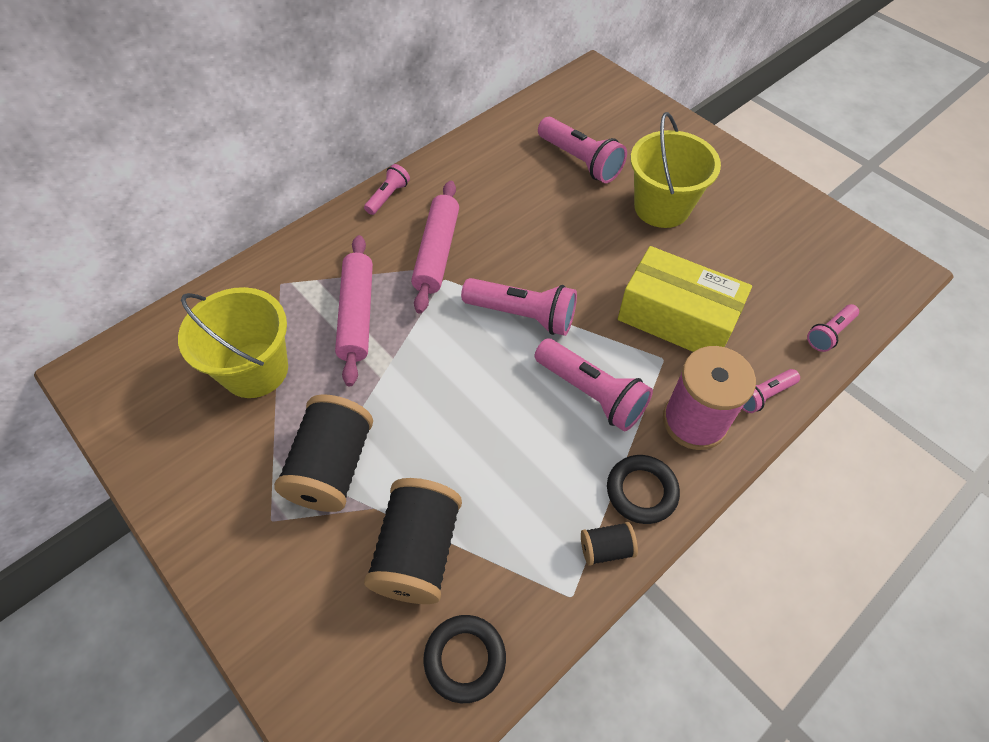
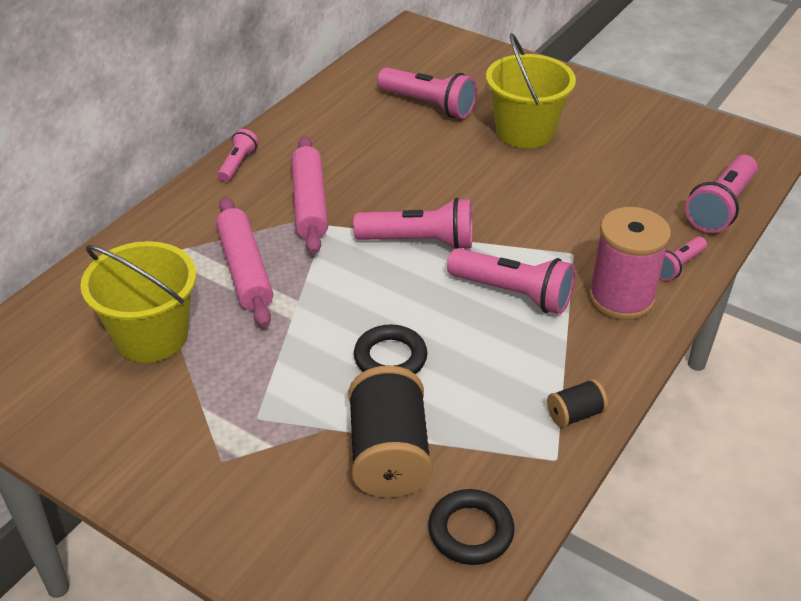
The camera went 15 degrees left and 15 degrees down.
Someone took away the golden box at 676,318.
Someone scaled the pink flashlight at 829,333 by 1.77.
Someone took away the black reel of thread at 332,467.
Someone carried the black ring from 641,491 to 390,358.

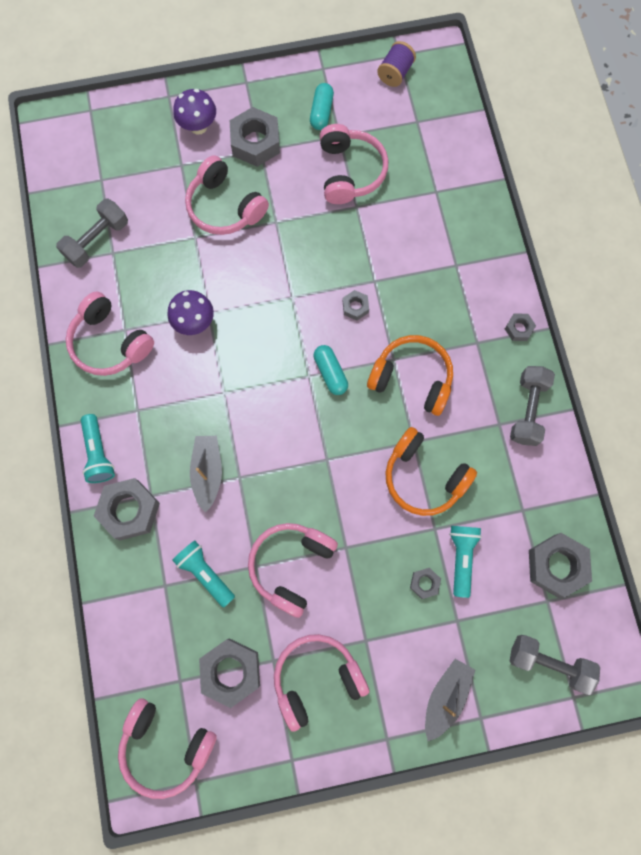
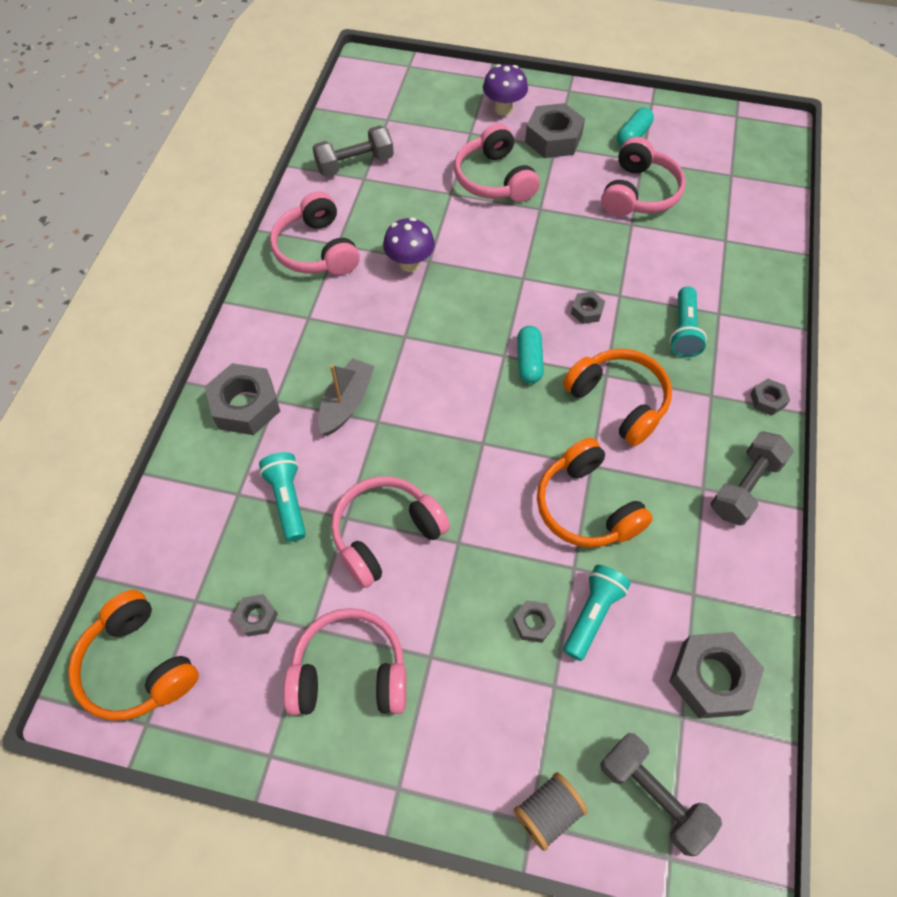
The camera went 25 degrees right and 15 degrees down.
Someone took away the royal purple reel of thread at 395,73.
Someone carried the teal flashlight from 98,453 to 683,331.
Someone scaled the gray hexagon nut at 231,671 by 0.50.
Someone took away the gray toy boat at 445,697.
Someone repainted the pink over-ear headphones at 166,746, which became the orange over-ear headphones at 138,665.
Someone put down the gray reel of thread at 547,812.

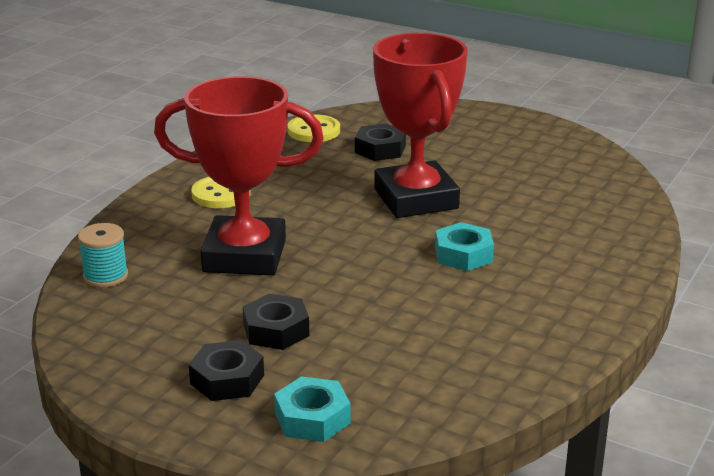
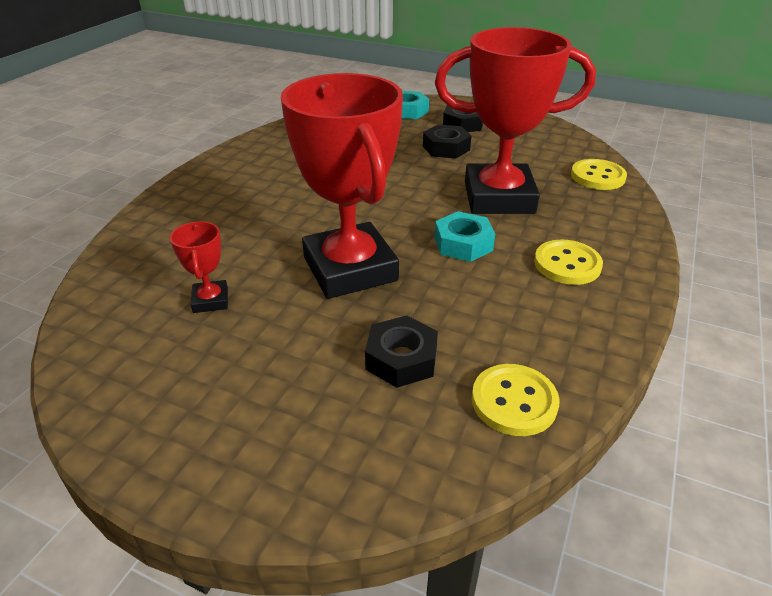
The camera went 175 degrees right and 10 degrees up.
Someone carried the teal hexagon nut from 463,255 to 463,244.
Someone swapped the teal reel of thread at 105,276 for the golden shirt button at 597,176.
Someone put down the scarlet trophy at 210,300.

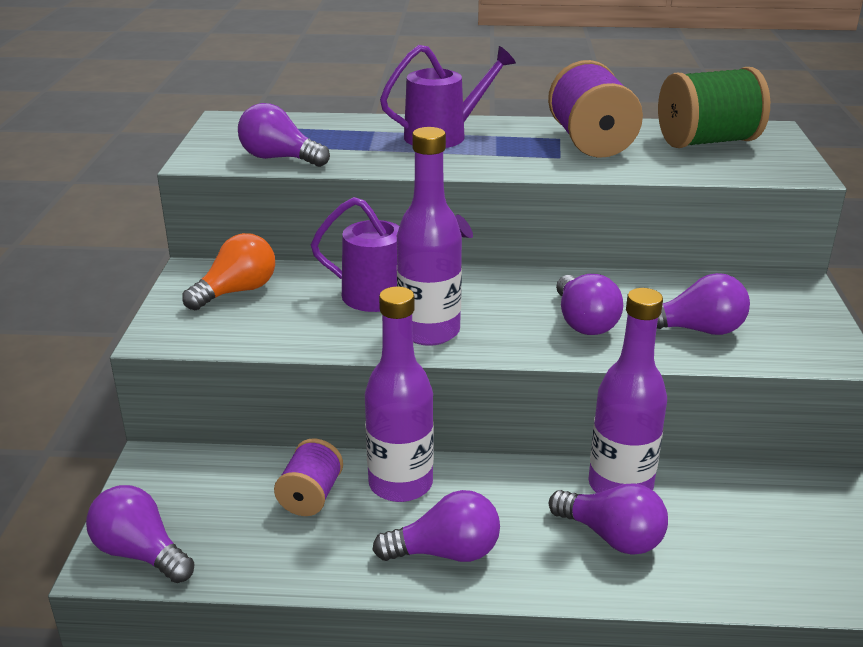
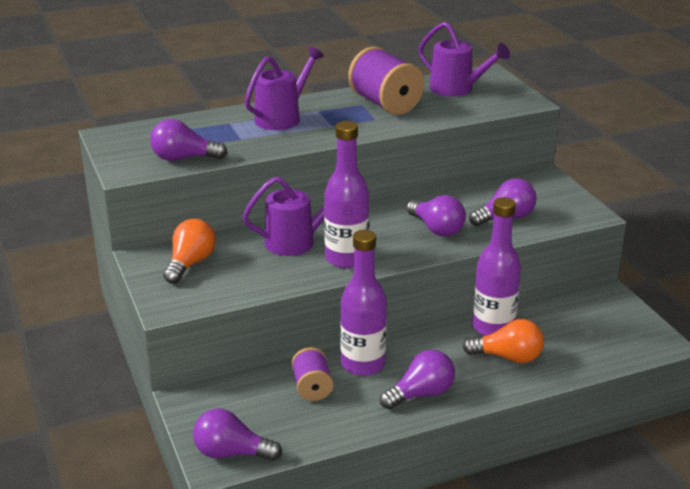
The camera went 25 degrees left and 0 degrees up.
Someone swapped the leaf-green reel of thread at 707,142 for the royal purple sprinkling can at 457,89.
Someone repainted the royal purple bulb at 612,537, which became the orange bulb at 508,357.

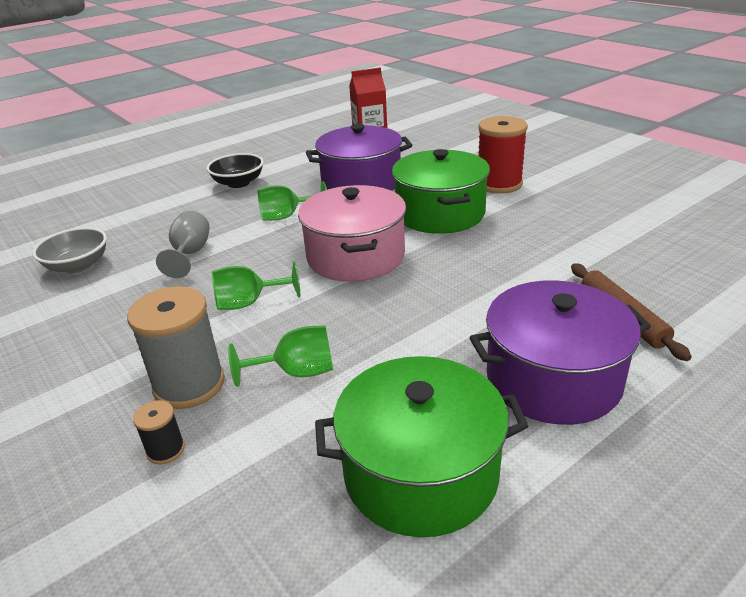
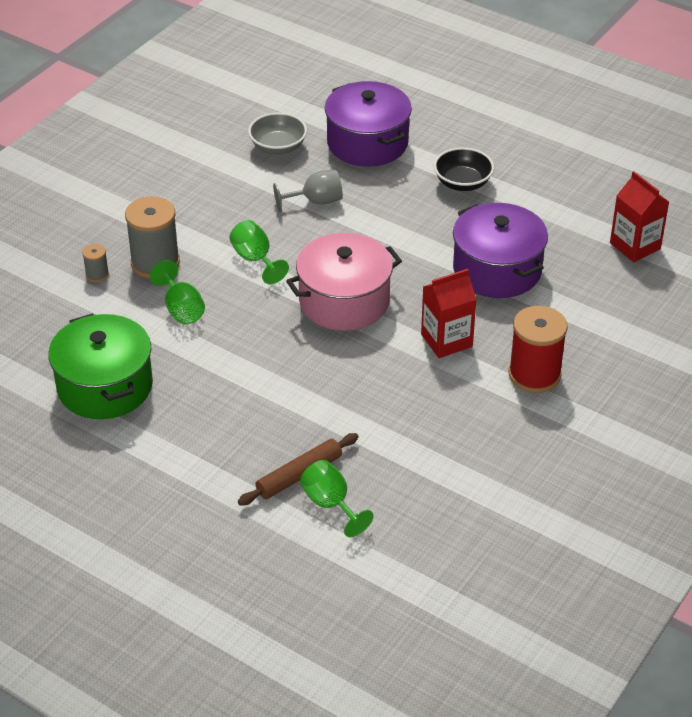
The camera went 70 degrees right and 10 degrees up.
Someone swapped the leaf-green pot at 440,213 for the scarlet juice carton at 446,340.
Someone carried the leaf-green goblet from 286,216 to 330,504.
Someone carried the royal purple pot from 553,378 to 367,143.
Someone repainted the black reel of thread at 165,450, which became the gray reel of thread at 97,274.

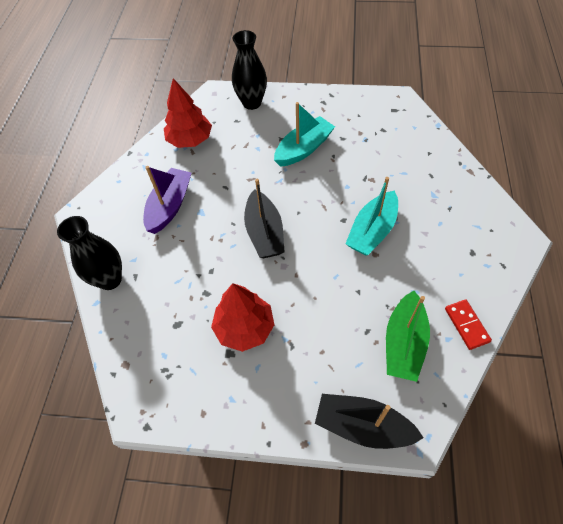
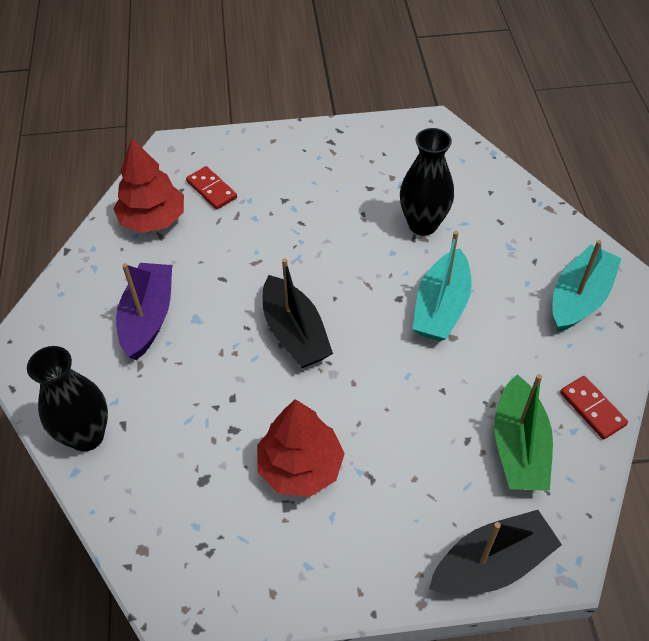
The camera went 15 degrees left and 5 degrees down.
Someone carried the black flower vase from 252,103 to 423,224.
Someone carried the teal toy boat from 303,149 to 579,298.
Someone rotated the black toy boat at 362,425 by 150 degrees clockwise.
Someone put down the scarlet domino tile at 212,189.

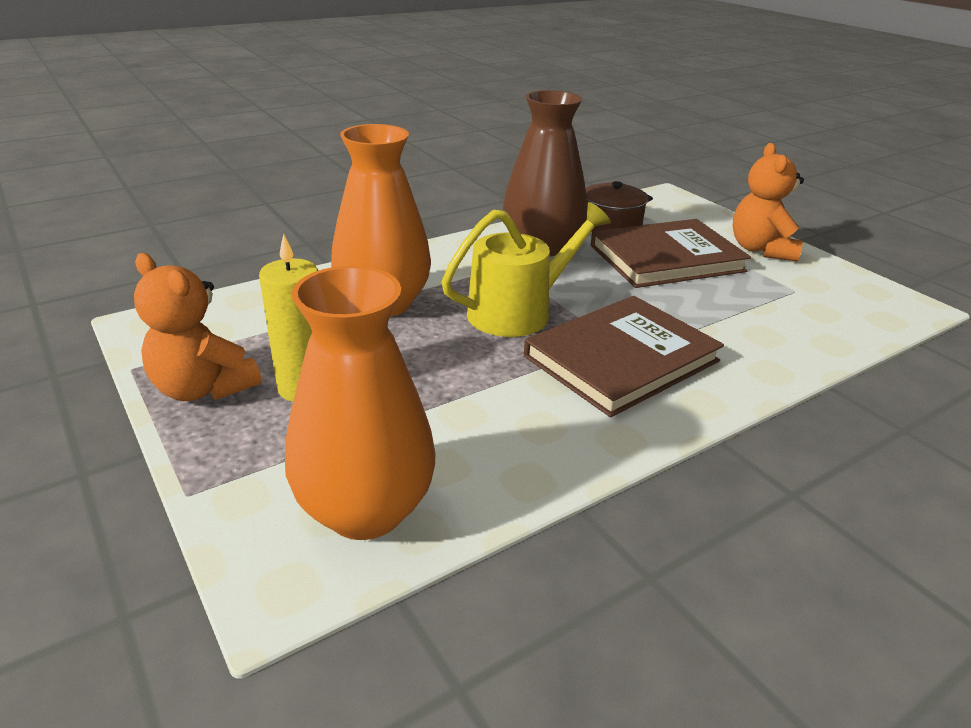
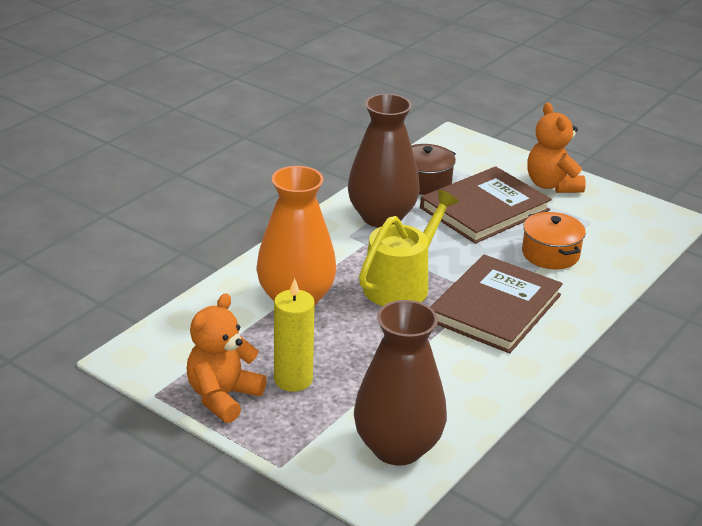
The camera went 20 degrees left and 0 degrees up.
Someone rotated the orange stuffed bear at 203,388 by 105 degrees clockwise.
Someone repainted the orange flower vase at 365,510, which became the brown flower vase at 397,448.
Someone put down the orange pot at 550,254.

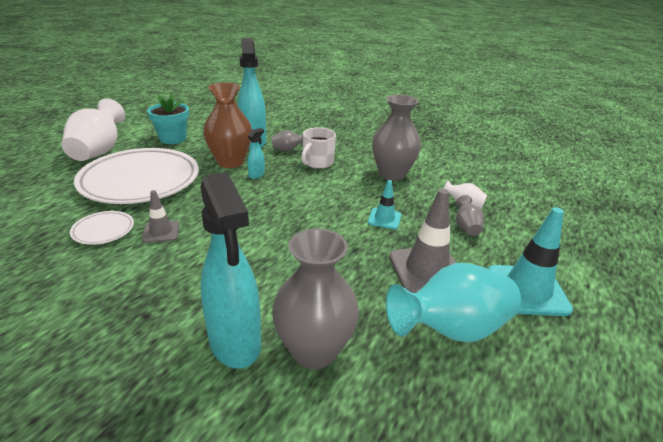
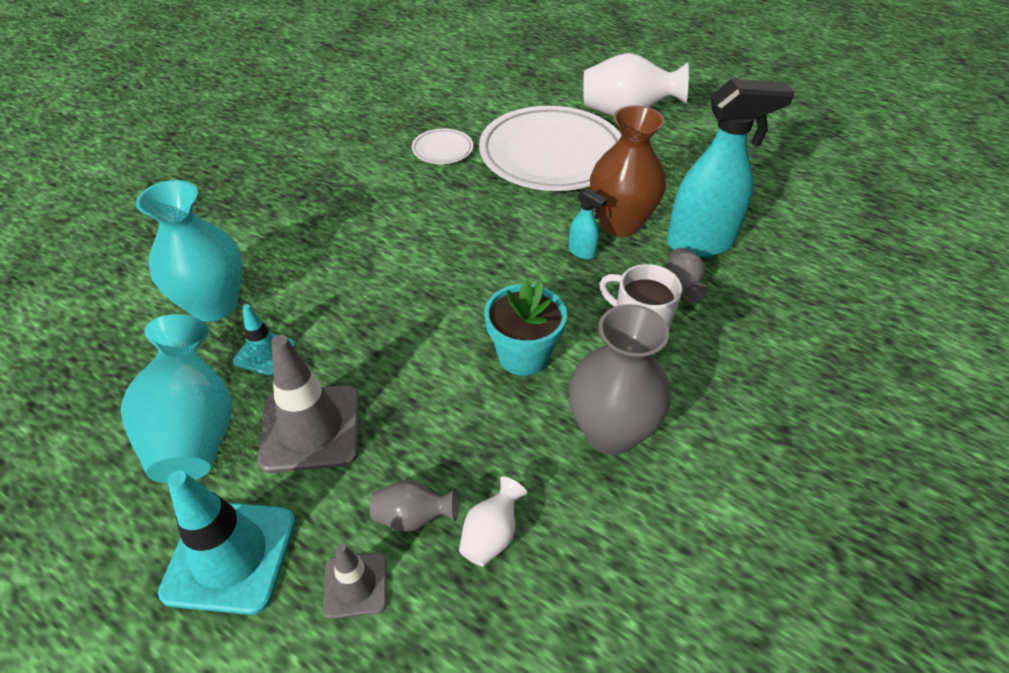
The camera went 95 degrees right and 15 degrees up.
Someone carried the teal plant pot from 172,139 to 523,355.
Someone took away the teal spray bottle at 235,343.
Someone carried the teal road cone from 384,219 to 264,353.
Someone carried the gray road cone from 161,232 to 355,585.
Someone repainted the gray flower vase at 314,350, which became the teal flower vase at 214,305.

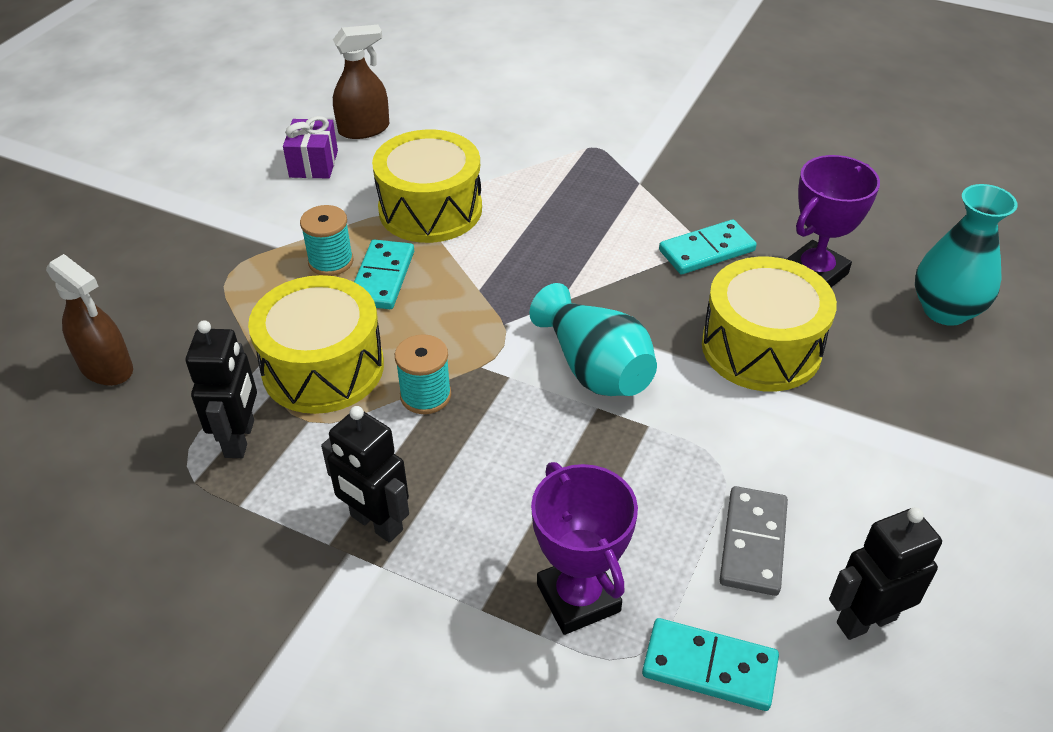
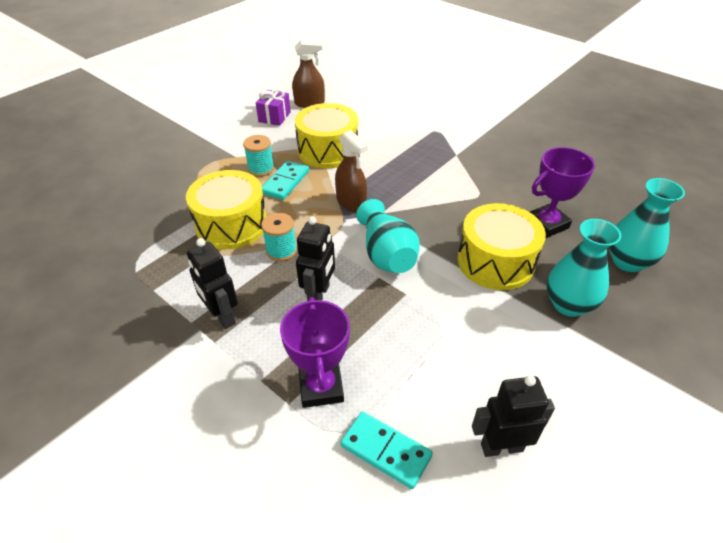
The camera went 15 degrees right and 0 degrees up.
Someone took away the teal domino tile at 707,251.
Someone carried the brown spray bottle from 107,368 to 351,202.
Someone carried the black robot figure from 240,439 to 319,295.
Someone took away the gray domino tile at 753,543.
Someone put down the teal flower vase at 568,304.

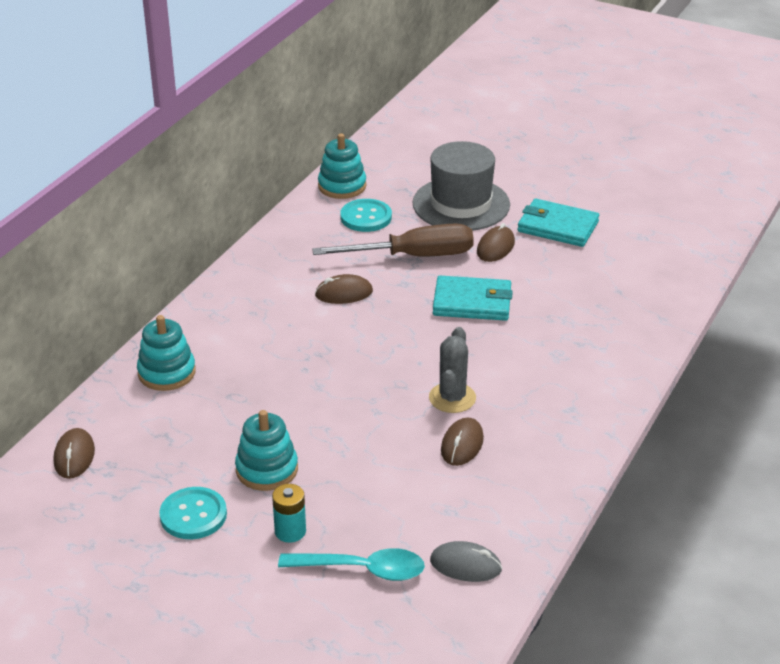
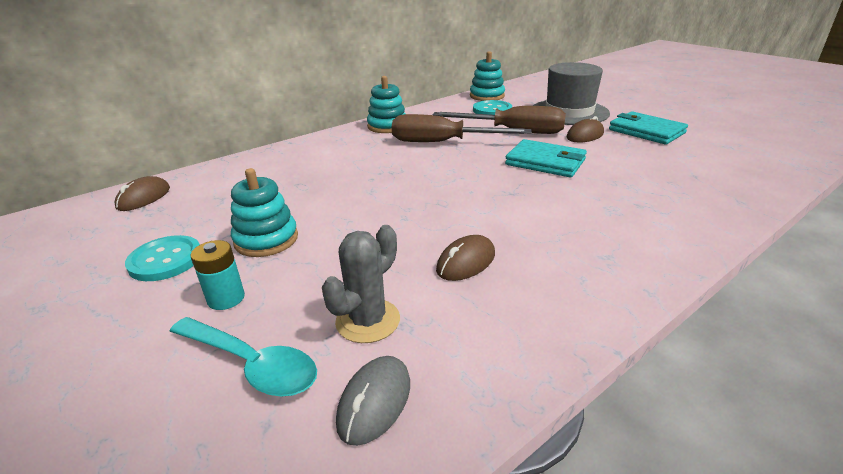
The camera went 25 degrees right and 5 degrees down.
Someone swapped the brown PC mouse at 344,293 for the brown screwdriver at 443,142.
Someone carried the teal stacking rings from 166,373 to 387,126.
Someone carried the gray saguaro cactus from 452,398 to 368,321.
Someone rotated the gray PC mouse at 465,565 by 75 degrees clockwise.

